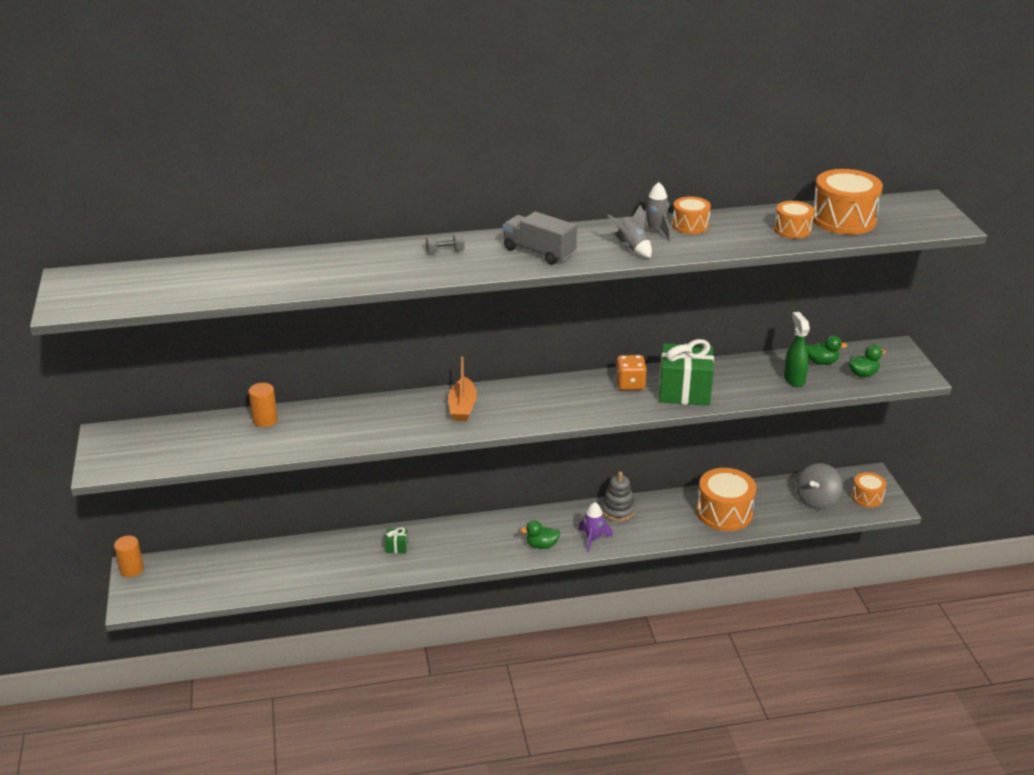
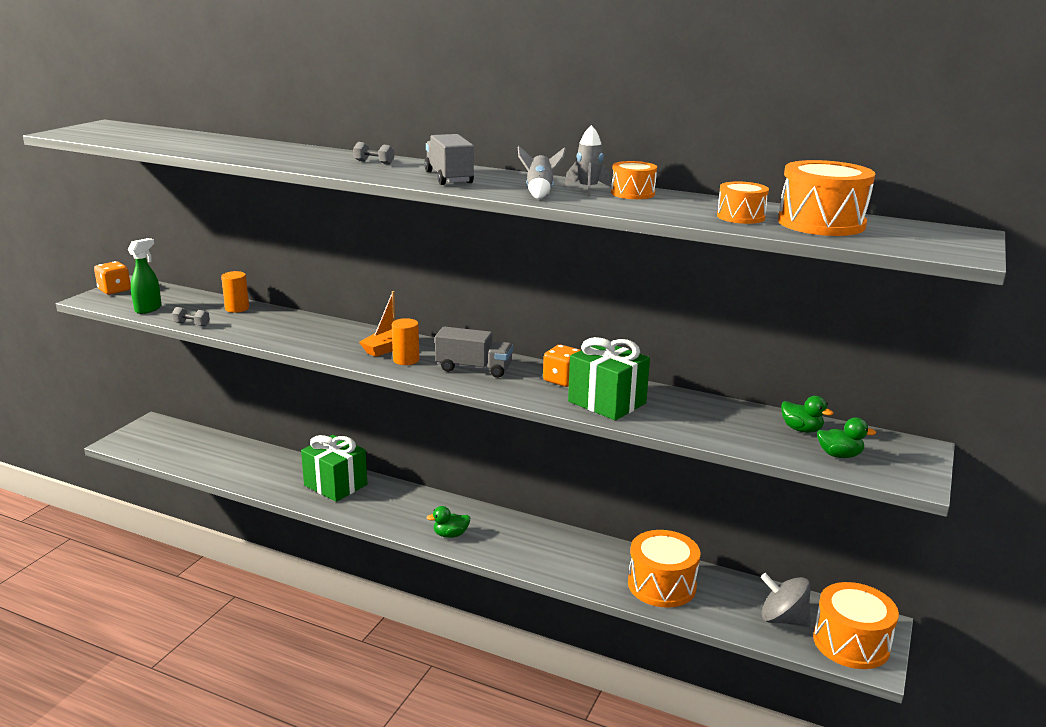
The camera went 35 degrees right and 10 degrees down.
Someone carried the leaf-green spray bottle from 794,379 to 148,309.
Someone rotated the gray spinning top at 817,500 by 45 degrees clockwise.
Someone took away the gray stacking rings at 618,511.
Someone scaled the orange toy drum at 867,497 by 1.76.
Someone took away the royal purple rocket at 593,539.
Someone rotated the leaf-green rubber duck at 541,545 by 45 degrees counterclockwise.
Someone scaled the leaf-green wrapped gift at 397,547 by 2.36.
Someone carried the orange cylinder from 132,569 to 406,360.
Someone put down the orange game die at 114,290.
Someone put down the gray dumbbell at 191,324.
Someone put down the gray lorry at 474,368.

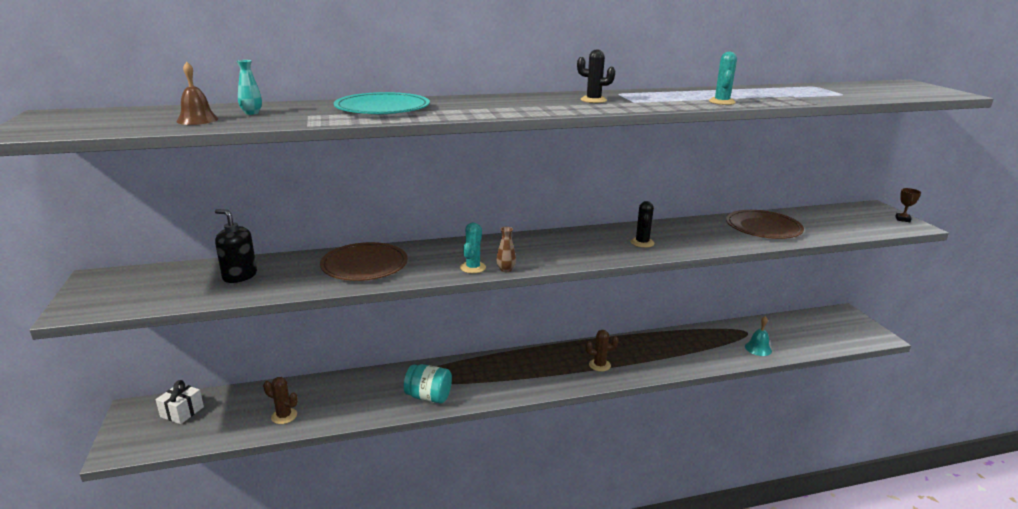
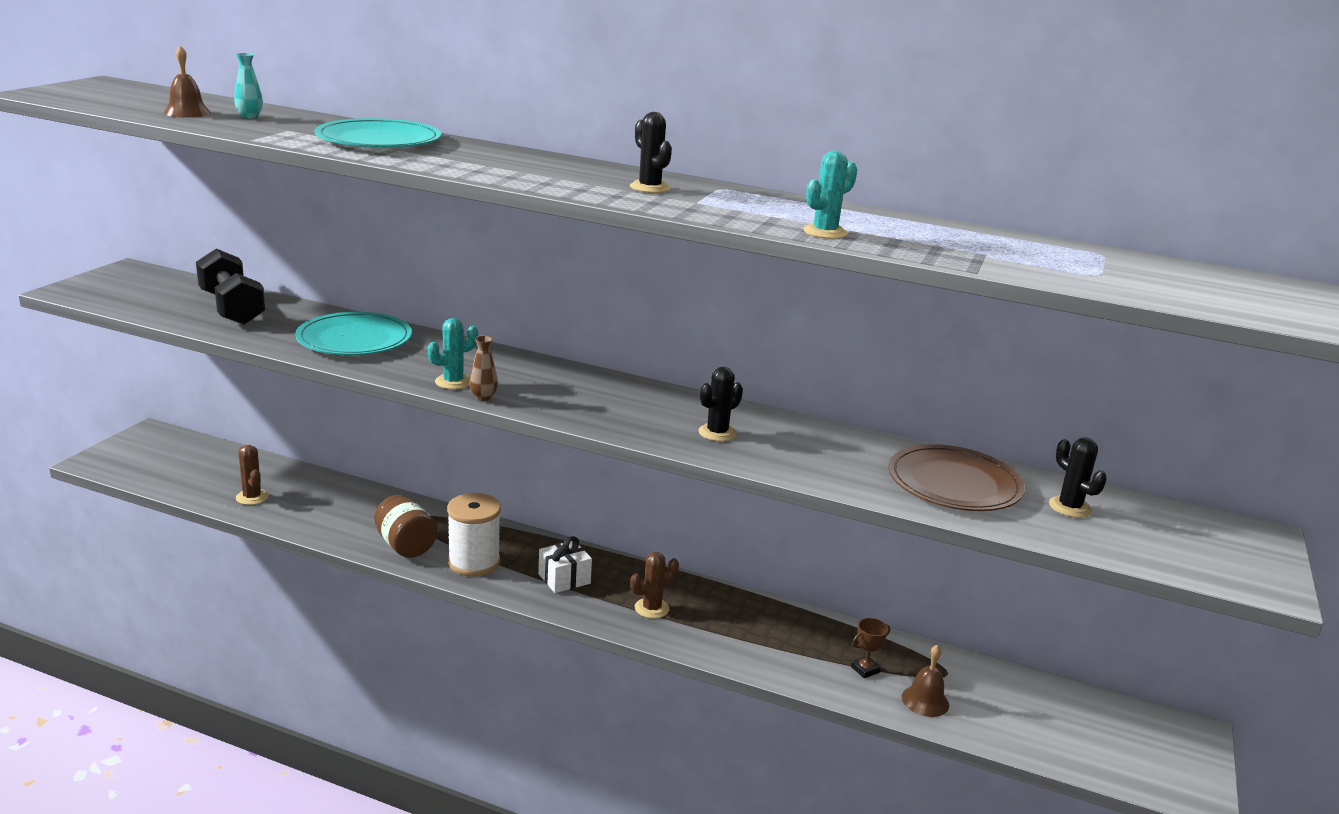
The camera went 35 degrees right and 0 degrees up.
Someone carried the brown trophy from 902,219 to 865,669.
Someone swapped the black pump bottle at 239,276 for the black dumbbell at 231,308.
Someone repainted the brown flat dish at 364,265, which became the teal flat dish at 354,339.
Someone repainted the teal hand bell at 758,348, which became the brown hand bell at 925,701.
Someone rotated the brown saguaro cactus at 599,365 by 60 degrees counterclockwise.
Someone repainted the teal jar at 428,397, which became the brown jar at 405,545.
Someone carried the snow-white wrapped gift from 182,412 to 564,579.
Someone put down the black saguaro cactus at 1069,507.
Someone put down the snow-white reel of thread at 474,562.

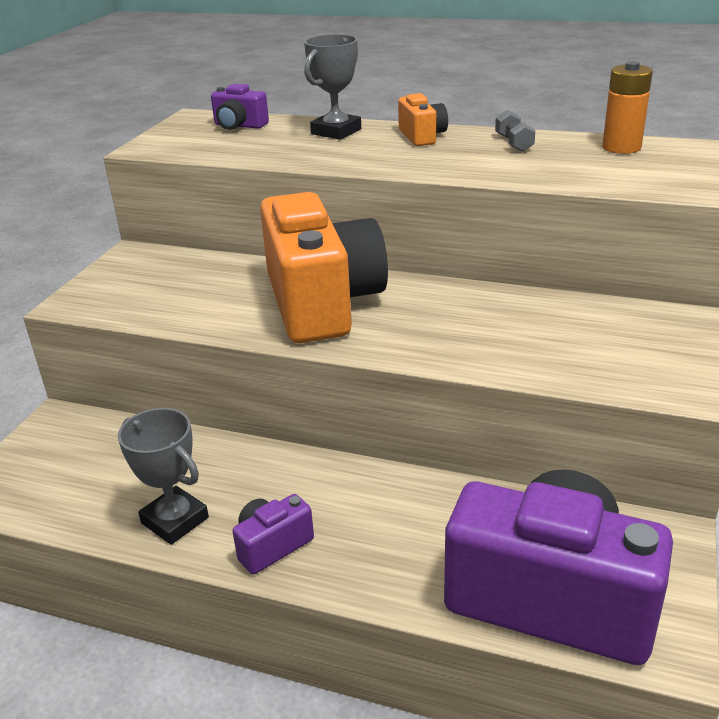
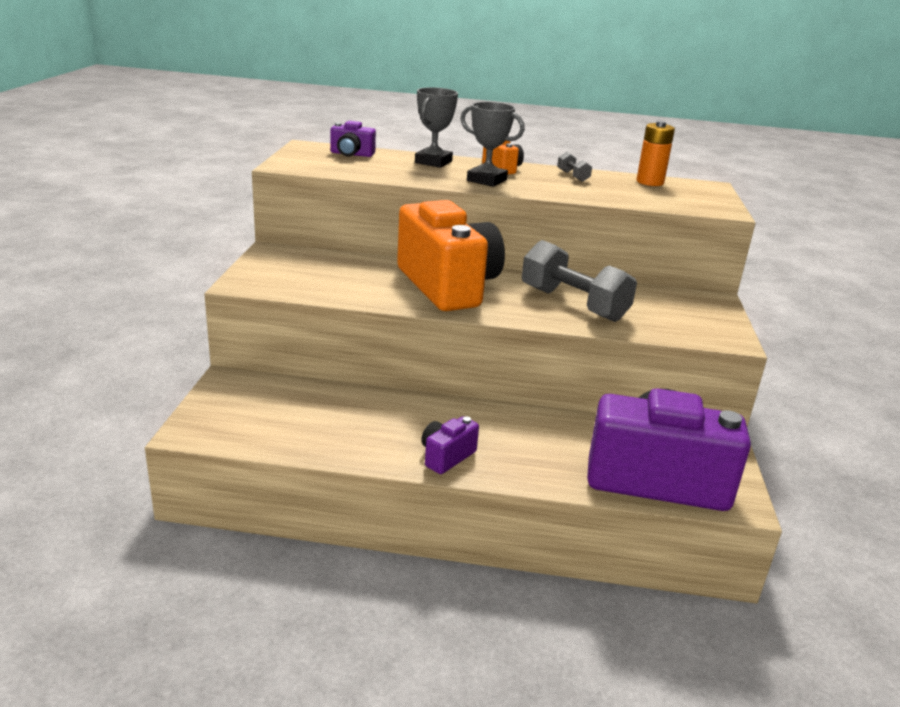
The camera went 15 degrees left and 5 degrees down.
Someone carried the gray trophy from 175,520 to 486,180.
Someone put down the gray dumbbell at 573,304.

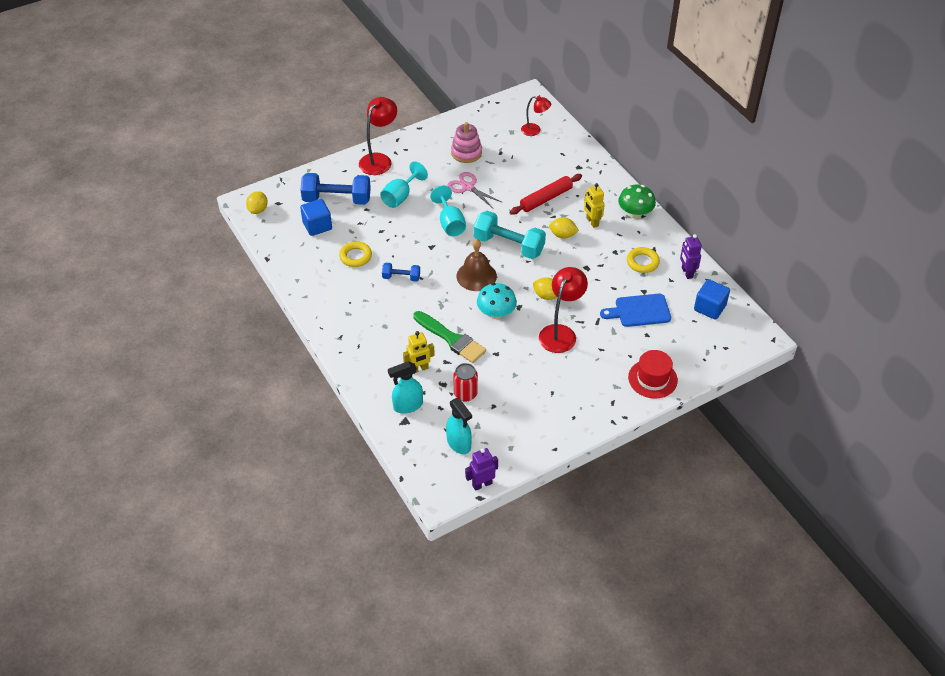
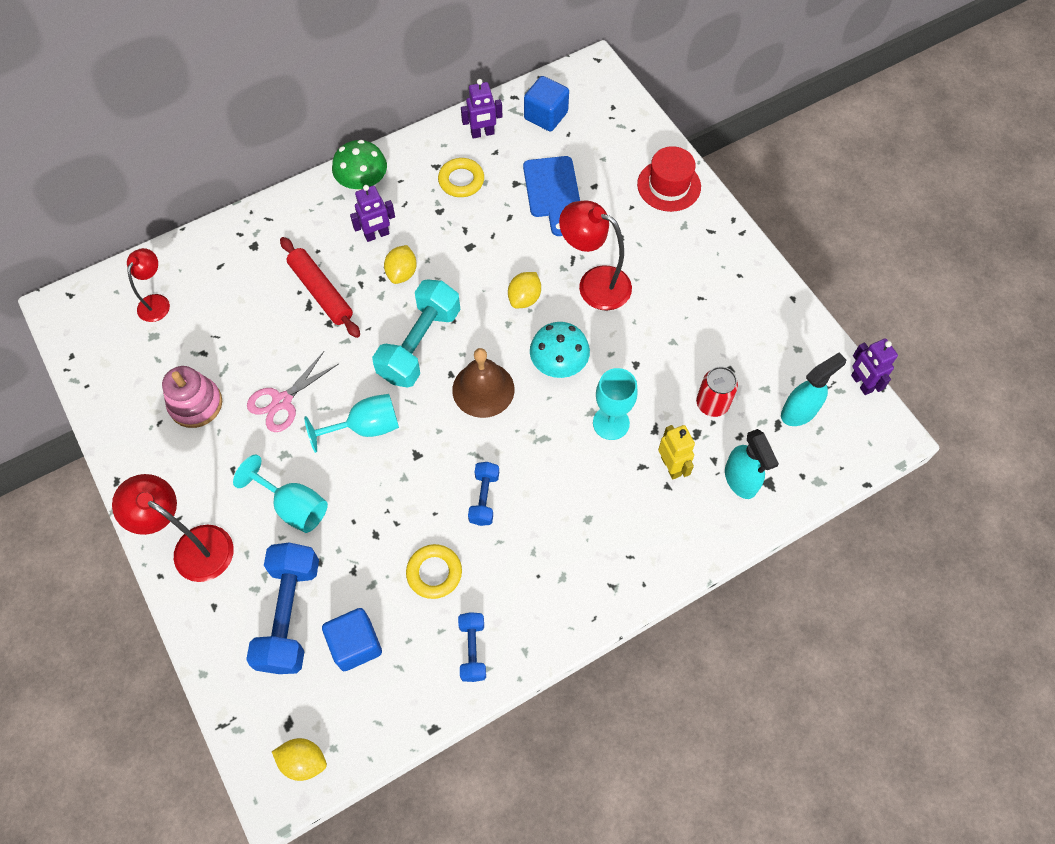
The camera went 90 degrees left and 15 degrees up.
Someone repainted the golden robot figure at 592,222, which became the royal purple robot figure at 377,235.
Someone swapped the leaf-green paintbrush at 451,339 for the teal goblet at 611,423.
Someone put down the cobalt dumbbell at 472,650.

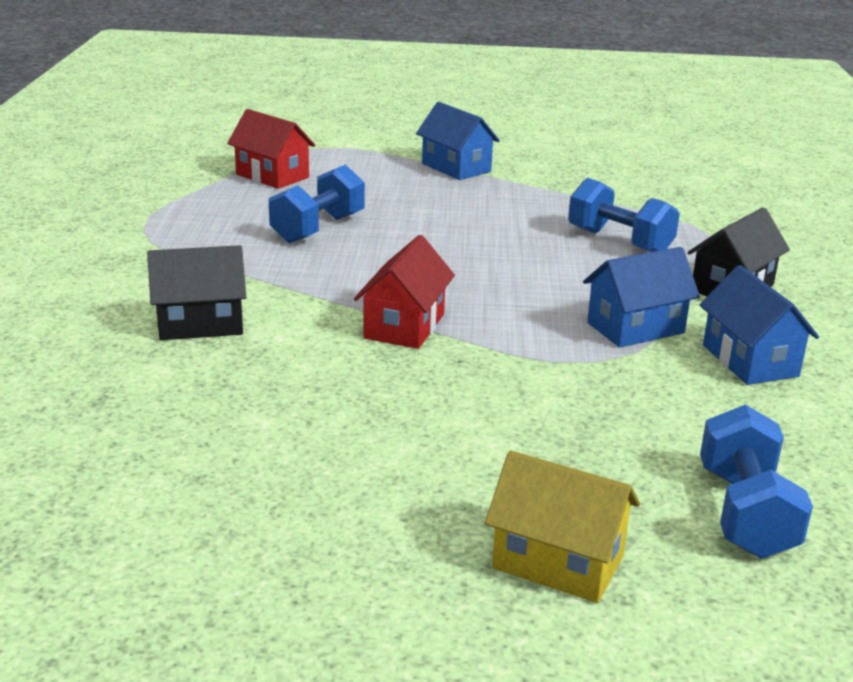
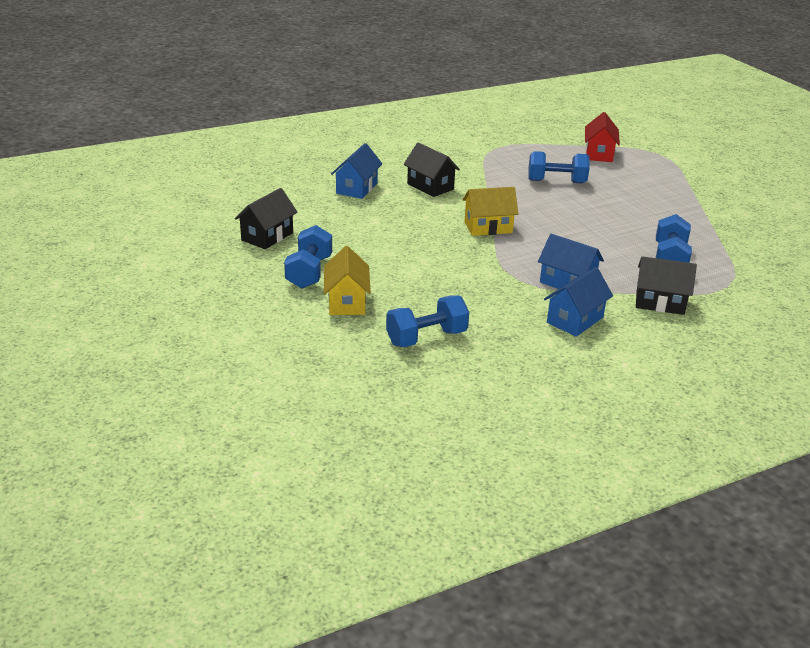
The camera went 60 degrees right and 5 degrees up.
Someone carried the cobalt cottage from 456,168 to 356,188.
Someone repainted the scarlet cottage at 404,326, which became the golden cottage at 488,227.
Someone put down the black cottage at 267,236.
Someone put down the cobalt dumbbell at 309,272.

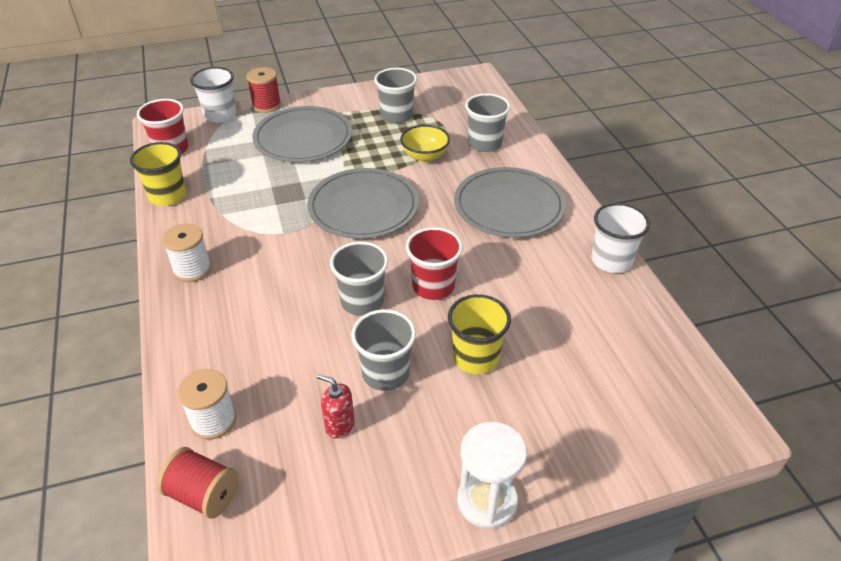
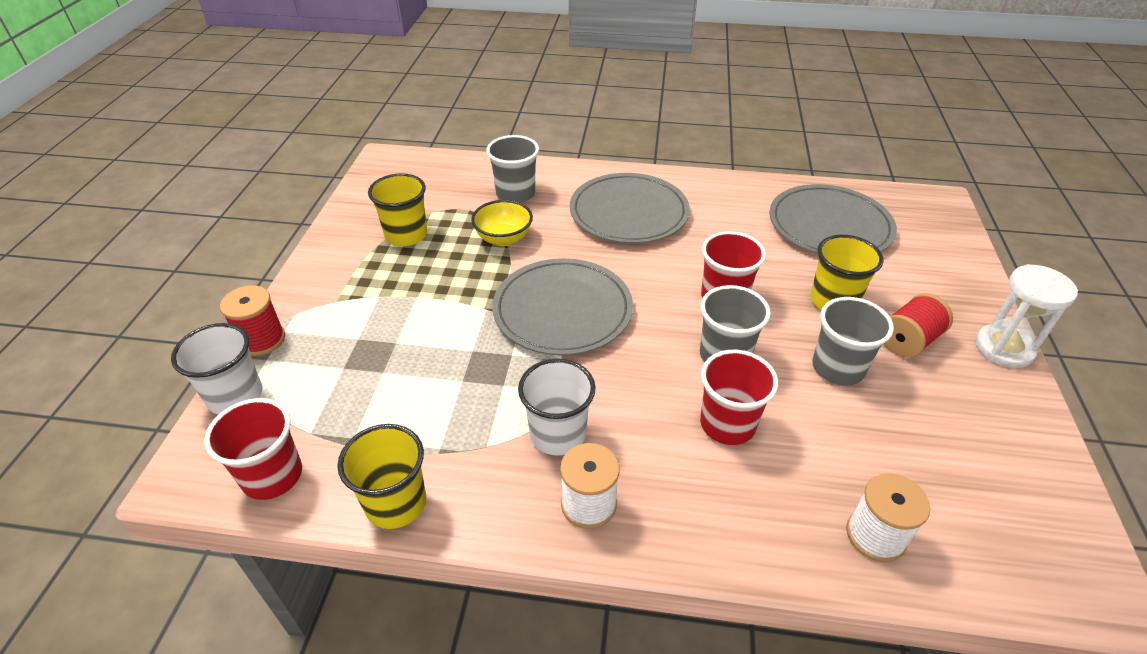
The camera went 65 degrees left and 0 degrees up.
Someone repainted the gray tumbler at 396,116, which became the golden tumbler at 406,235.
Someone carried the gray flat dish from 303,138 to 829,225.
Someone carried the snow-white tumbler from 611,260 to 558,434.
Someone took away the scarlet pump bottle at 339,425.
Someone carried the scarlet reel of thread from 203,494 to 908,341.
Someone put down the scarlet tumbler at 727,424.

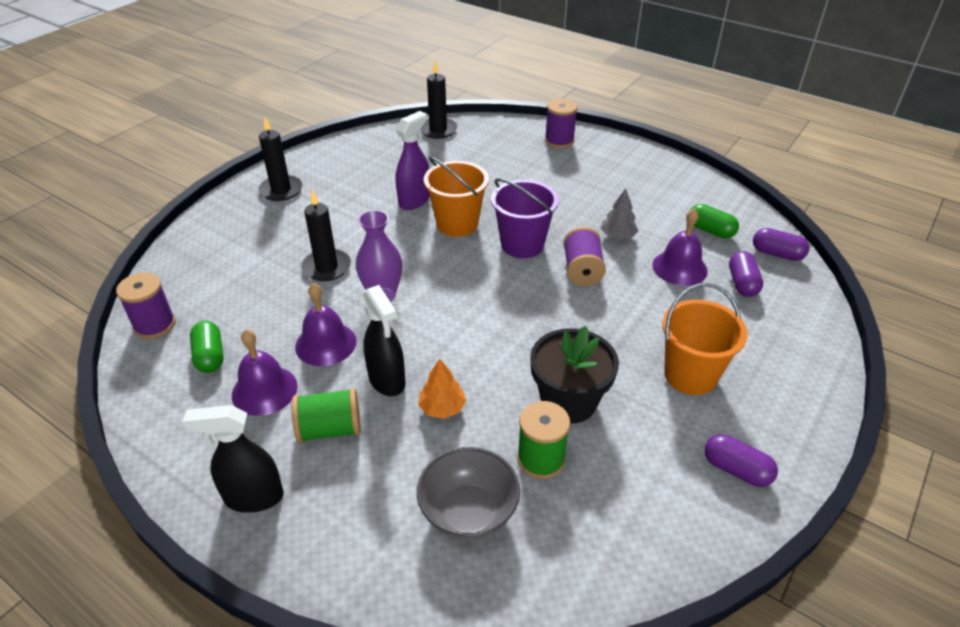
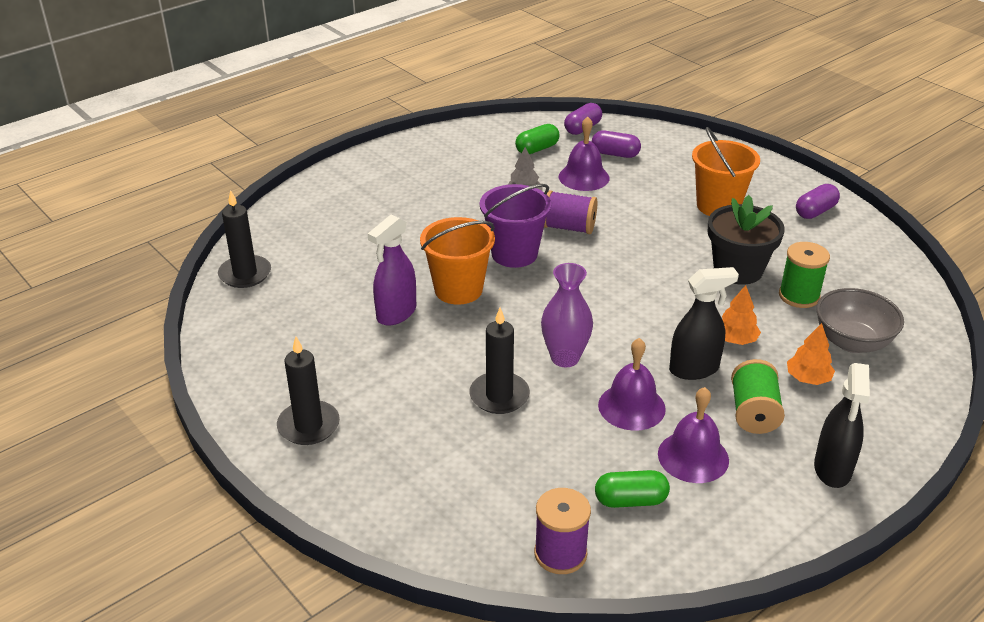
The camera went 75 degrees left and 5 degrees down.
Someone took away the royal purple reel of thread at 559,141.
Someone rotated the royal purple spray bottle at 414,200 by 105 degrees counterclockwise.
Someone put down the orange fir tree at 808,378.

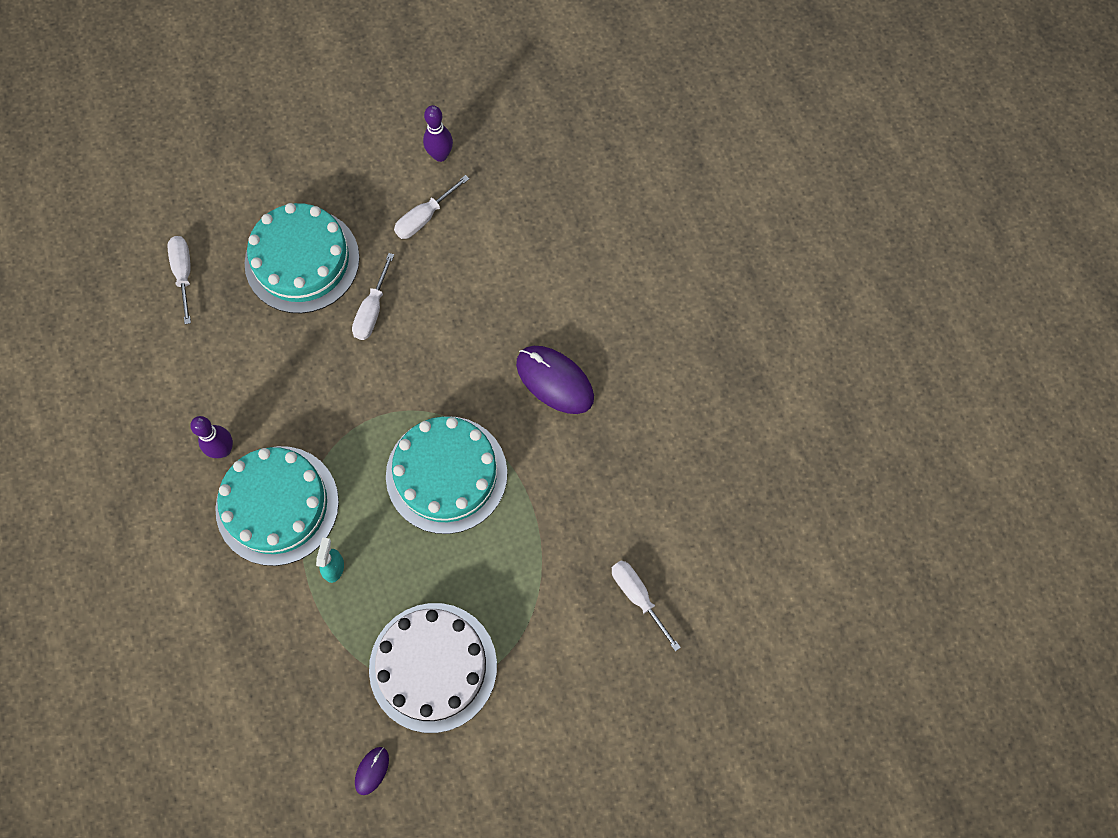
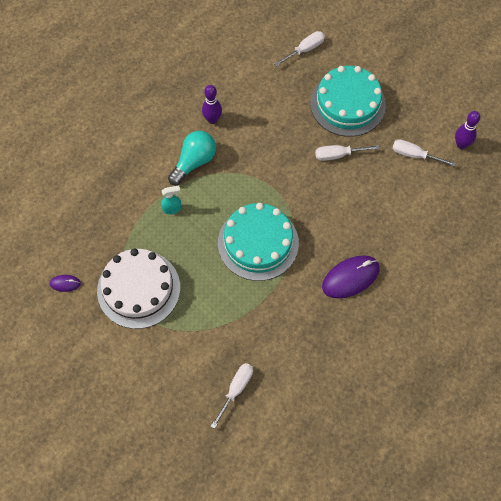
The camera went 65 degrees right and 5 degrees down.
Someone rotated the royal purple PC mouse at 554,381 by 45 degrees clockwise.
Someone swapped the teal cake at 277,505 for the teal bulb at 194,162.

